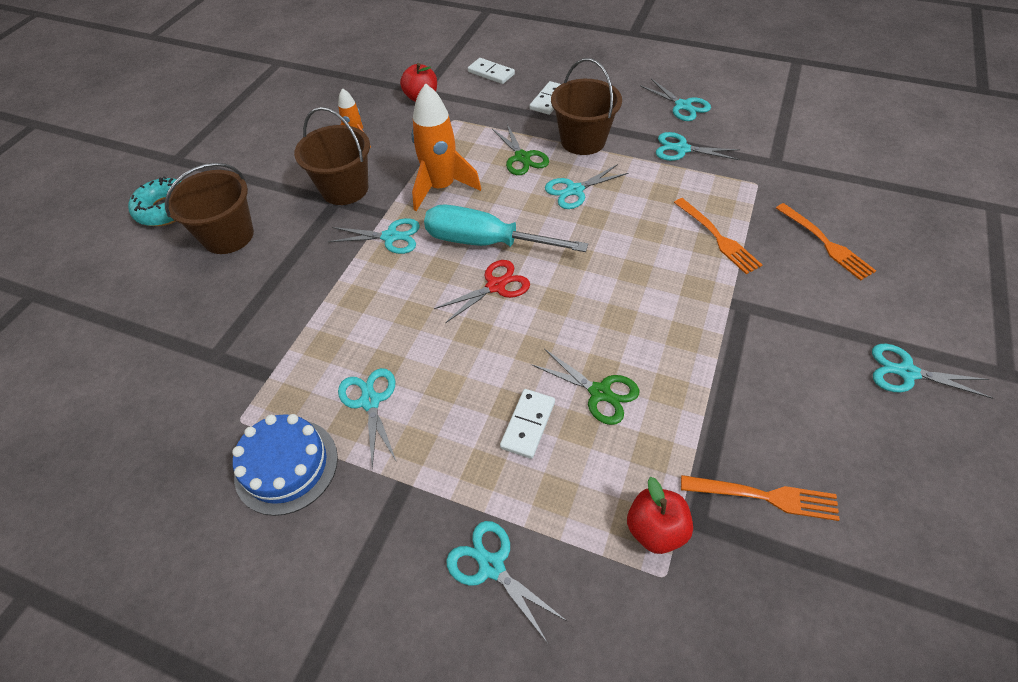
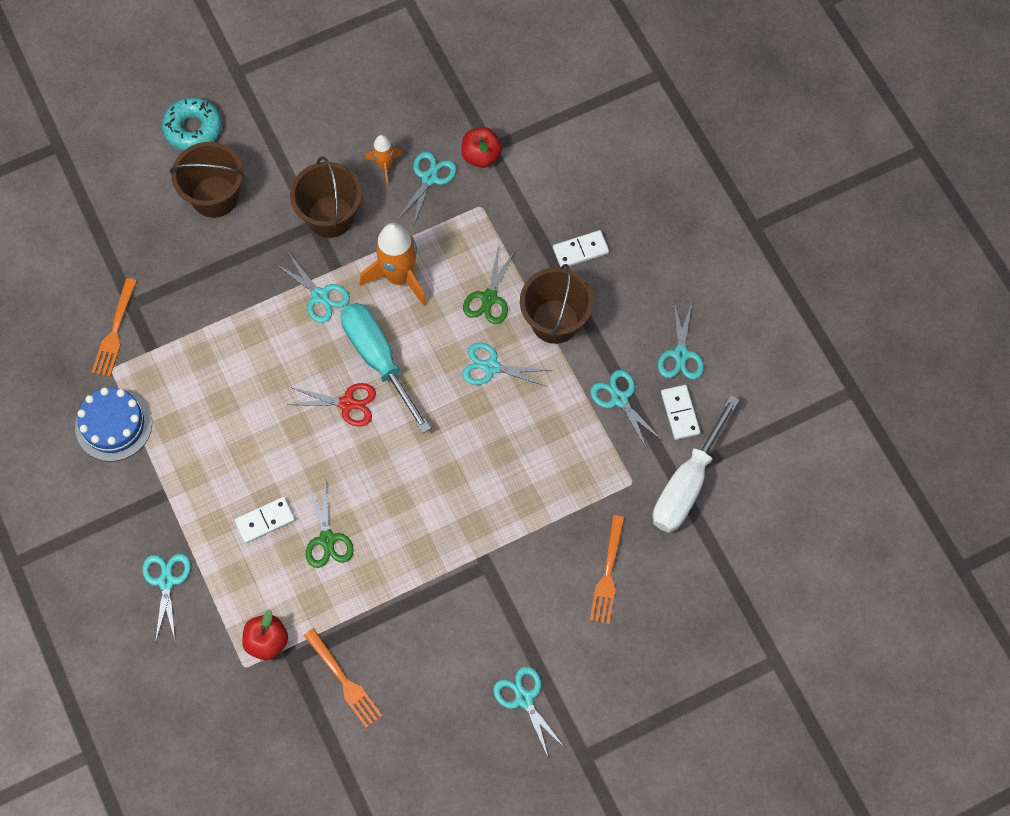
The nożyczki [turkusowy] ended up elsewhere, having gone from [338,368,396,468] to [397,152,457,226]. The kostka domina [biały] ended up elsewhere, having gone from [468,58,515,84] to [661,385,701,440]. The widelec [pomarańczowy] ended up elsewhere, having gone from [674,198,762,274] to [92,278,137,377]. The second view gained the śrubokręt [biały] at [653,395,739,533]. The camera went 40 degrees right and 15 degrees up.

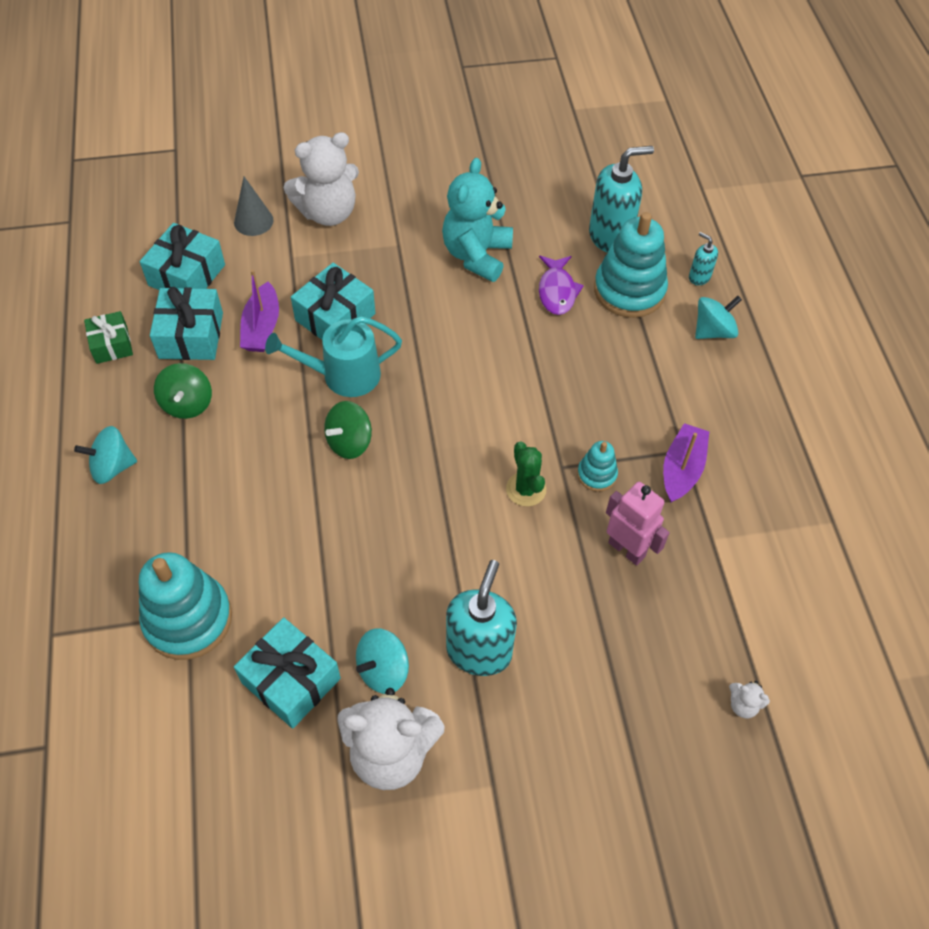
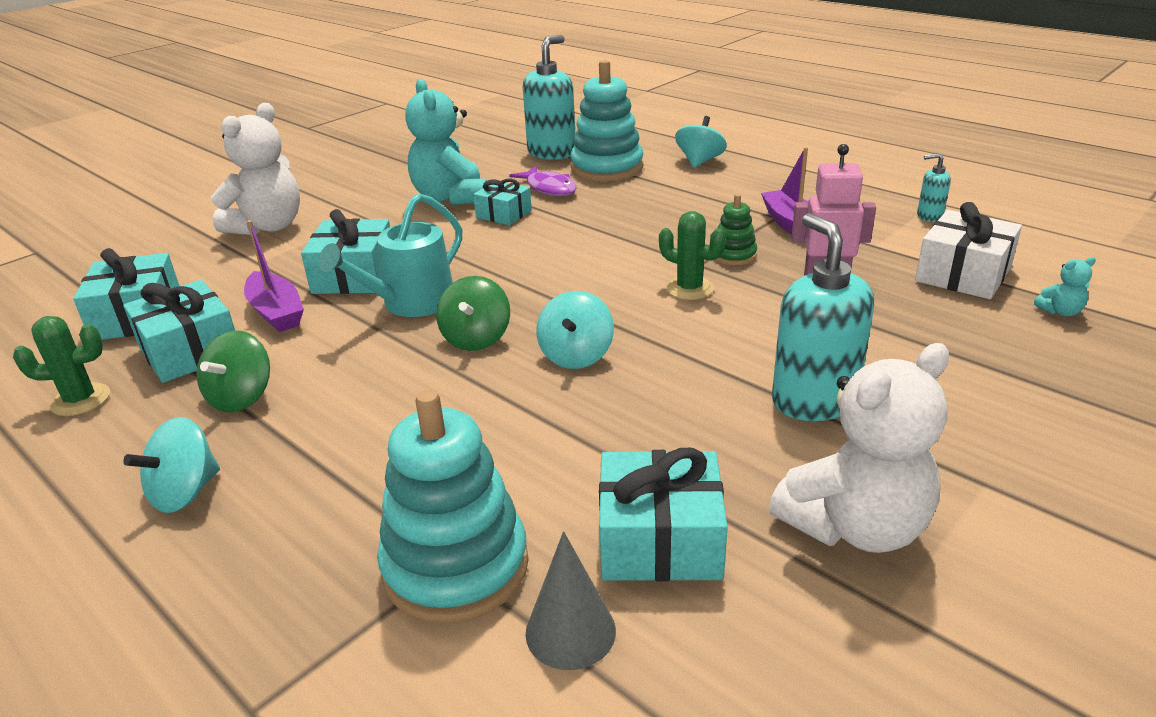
Where the prezent [zielony] stood at [84,311,133,364], the kaktus [zielony] came to stand at [13,316,110,416]. The bączek [zielony] at [154,363,212,419] ended up facing another way, 60 degrees clockwise from before. The stożek [szary] ended up elsewhere, having gone from [234,177,274,236] to [525,531,616,670]. The bączek [turkusowy] ended up elsewhere, having gone from [356,628,409,694] to [537,291,614,369]. What was the zabawka nakładanka [turkusowy] at [577,441,618,492] turned into the zabawka nakładanka [zielony] at [715,194,757,265]. The dozownik mydła [turkusowy] ended up elsewhere, having gone from [689,232,718,285] to [917,153,951,222]. What was the miś [biały] at [729,681,770,718] turned into the miś [turkusowy] at [1034,257,1096,317]. The second view gained the prezent [turkusowy] at [473,179,532,225]. The second view gained the prezent [biały] at [915,202,1022,299]. The camera went 35 degrees left and 25 degrees down.

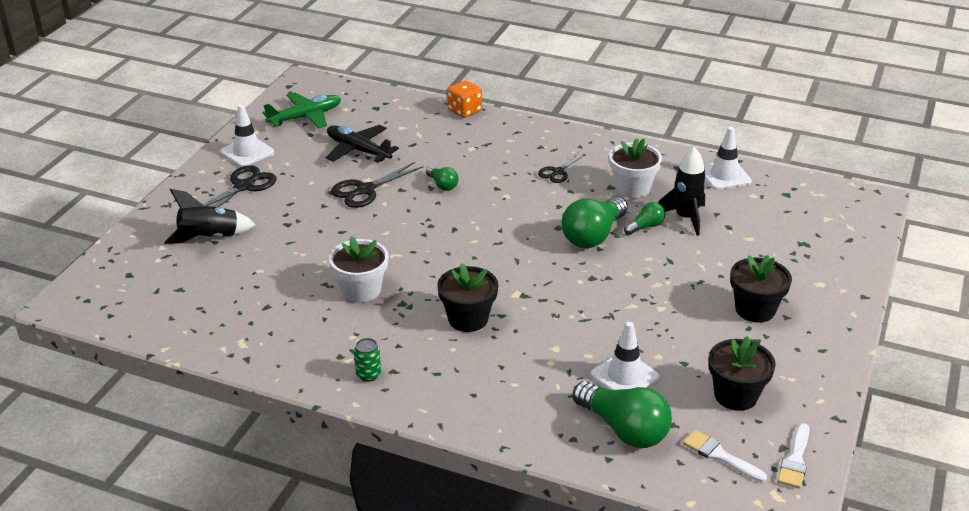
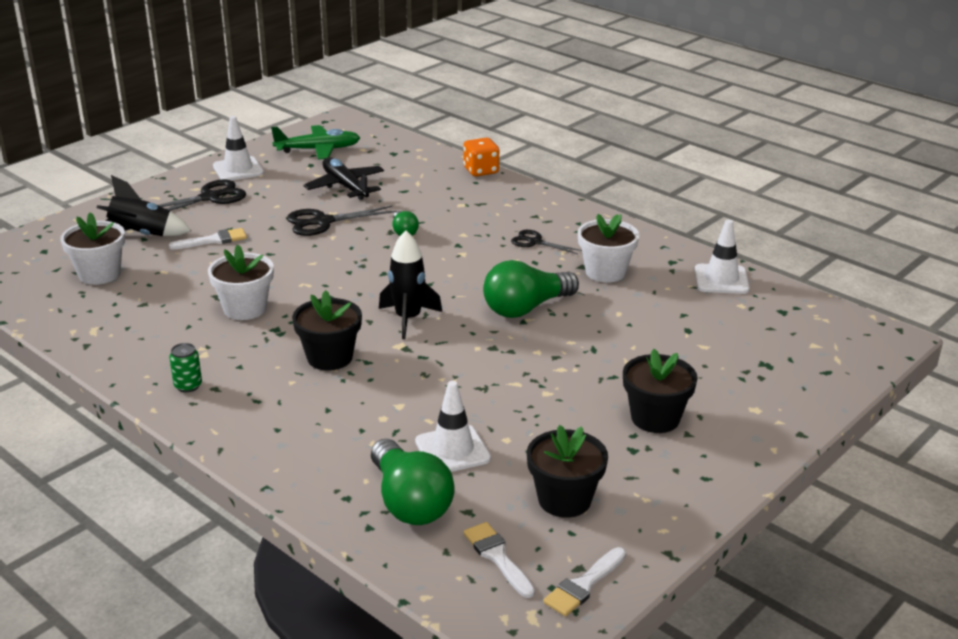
The nożyczki [czarny] at [538,153,586,183] ended up facing another way, 60 degrees clockwise from before. The second view lost the żarówka [zielony] at [624,202,665,235]. The rakieta [czarny] ended up elsewhere, having gone from [658,147,706,236] to [379,230,442,339]. The second view gained the doniczka [biały] at [60,212,125,285]. The second view gained the pędzel [biały] at [169,228,247,249]. The camera went 20 degrees right and 5 degrees down.

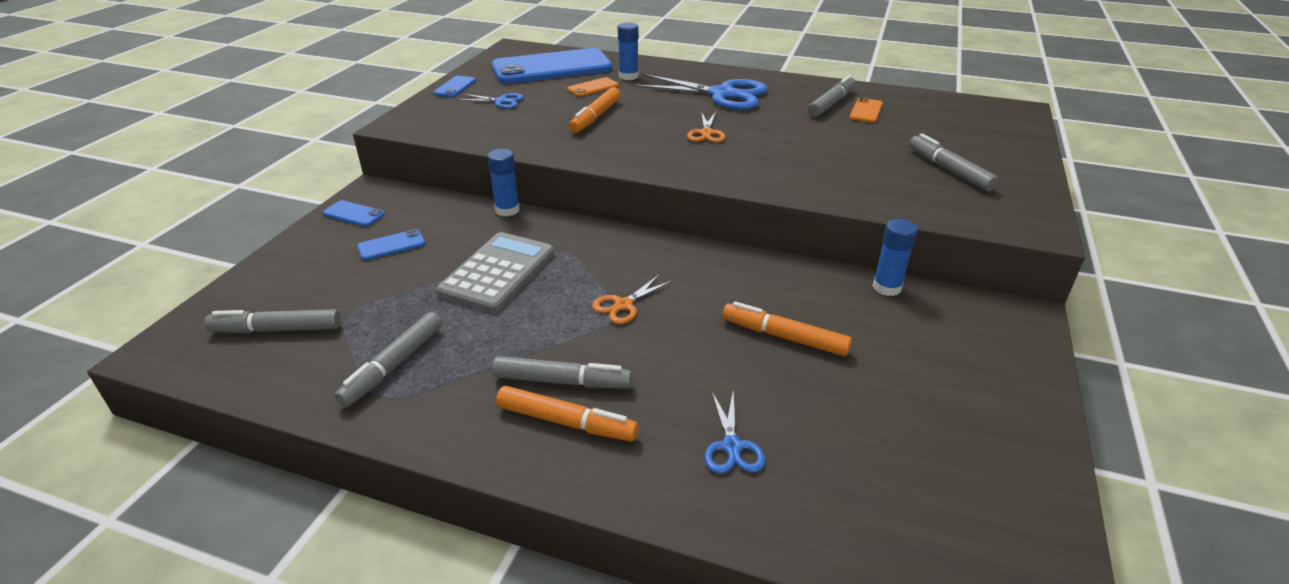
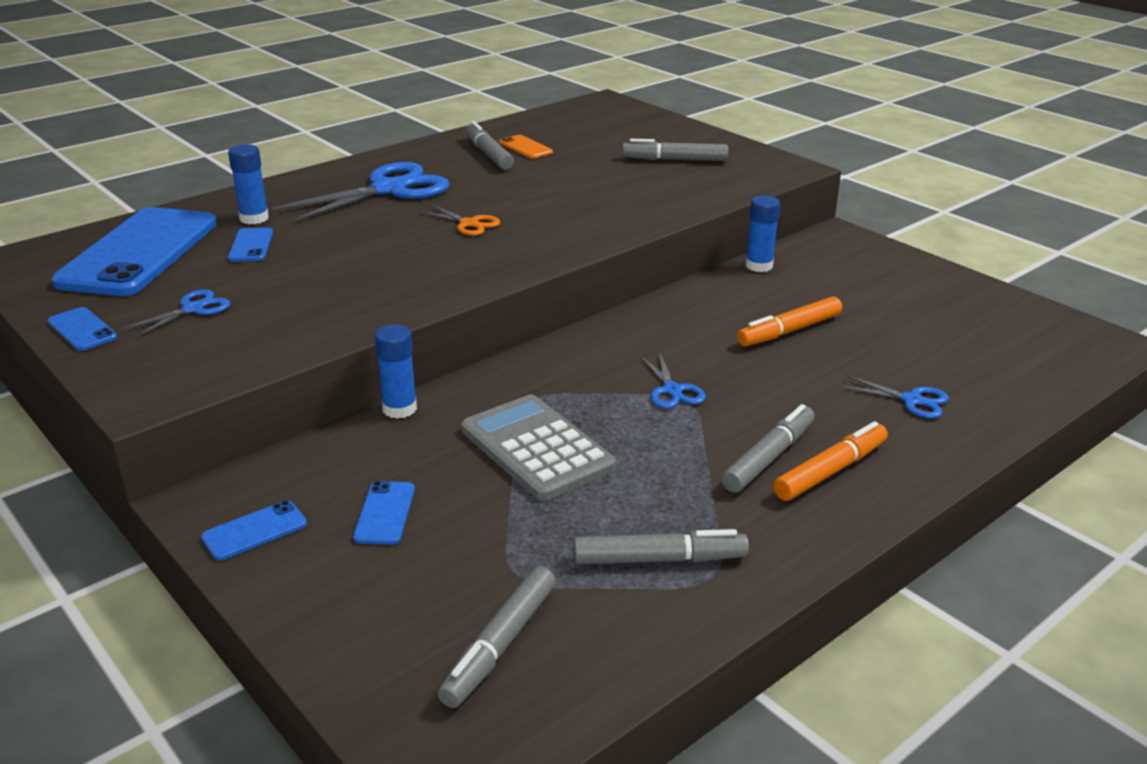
The flamaster [szary] at [334,312,442,407] ended up facing another way, 60 degrees counterclockwise from before. What was the telefon [pomarańczowy] at [567,77,619,97] turned into the telefon [niebieski] at [228,227,273,262]. The second view lost the flamaster [pomarańczowy] at [569,87,621,133]. What was the nożyczki [pomarańczowy] at [592,275,673,324] turned into the nożyczki [niebieski] at [640,352,705,408]. The camera went 60 degrees left and 5 degrees down.

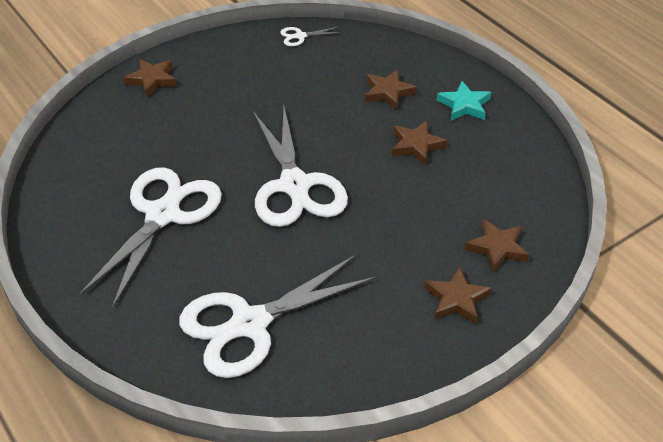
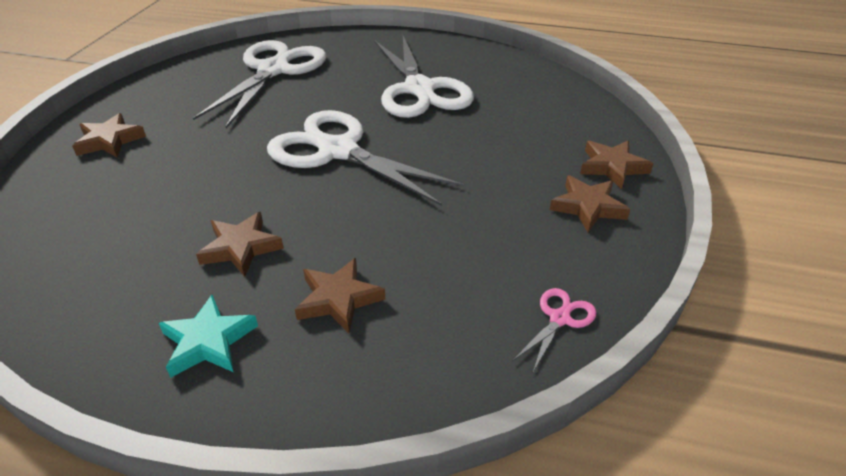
What was the nożyczki [biały] at [280,27,342,46] turned into the nożyczki [różowy] at [512,288,596,374]. The gwiazda [brązowy] ended up elsewhere, having gone from [464,219,529,273] to [550,176,630,232]. The camera went 140 degrees right and 5 degrees down.

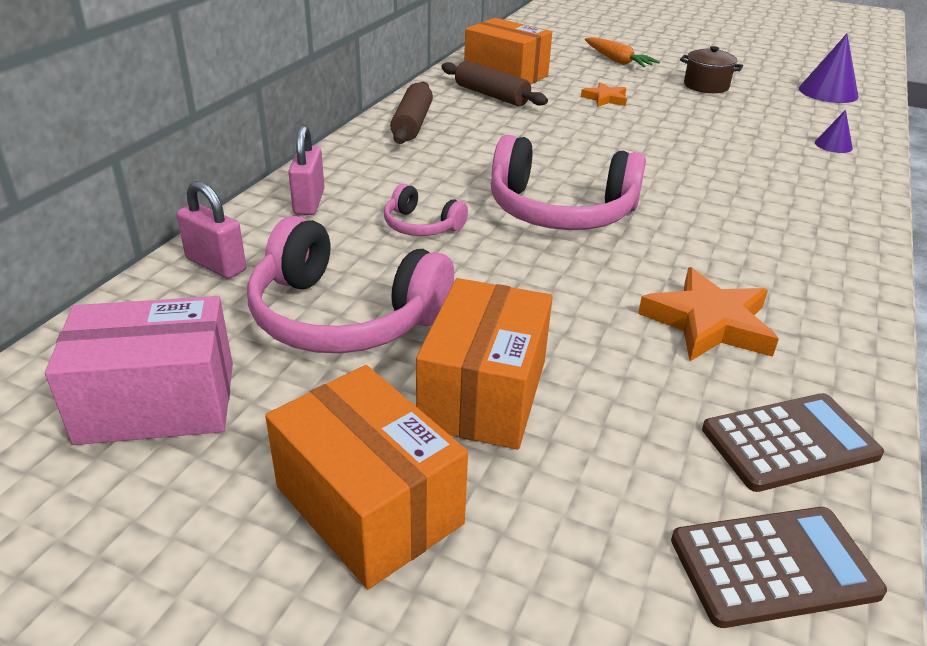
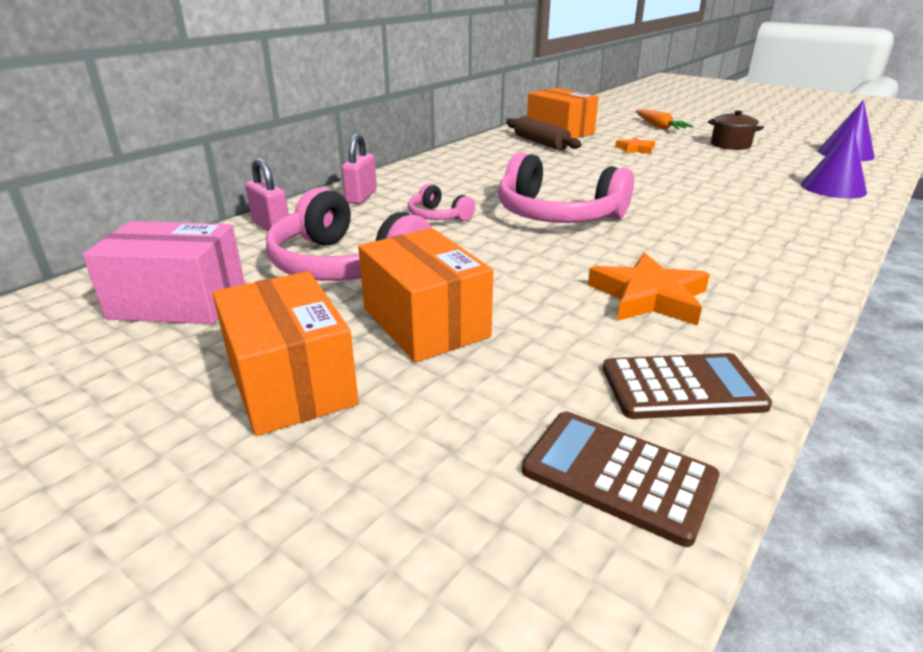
The second view lost the wałek do ciasta [brązowy] at [390,82,433,144]. The pudełko [pomarańczowy] at [416,278,553,450] ended up facing another way, 60 degrees counterclockwise from before. The kalkulator [brązowy] at [671,507,887,628] ended up facing another way, 150 degrees counterclockwise from before. The size of the stożek [fioletowy] at [815,110,853,153] changed by a factor of 1.82. The camera went 15 degrees right and 5 degrees down.

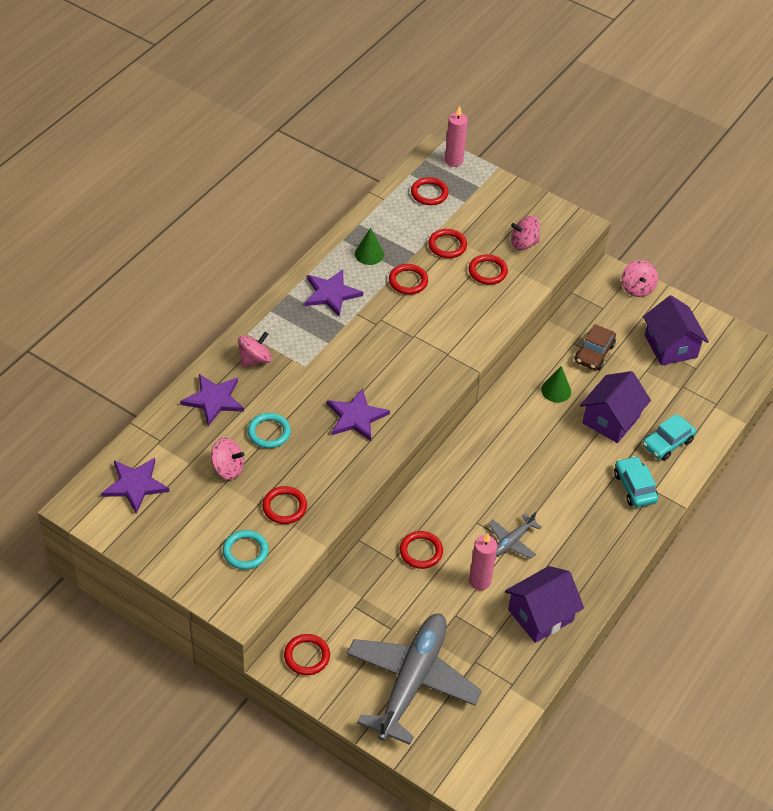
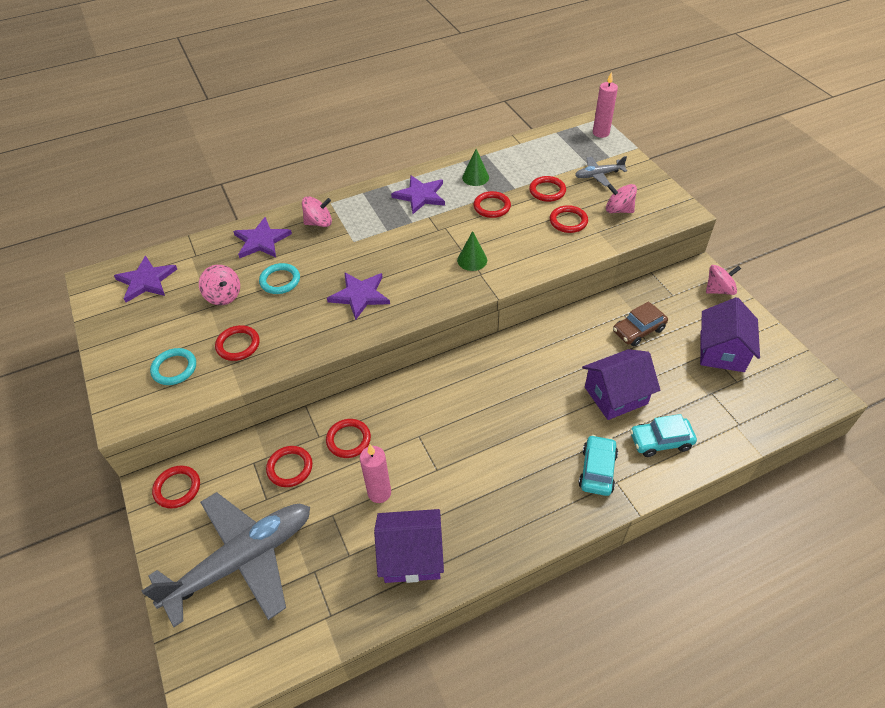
The pierścień [czerwony] ended up elsewhere, having gone from [411,177,449,205] to [266,446,313,487]. The samolot [szary] ended up elsewhere, having gone from [488,511,542,559] to [575,156,627,187]. The stożek [zielony] ended up elsewhere, having gone from [541,366,571,403] to [457,231,487,271]. The bączek [różowy] at [622,260,658,297] ended up facing another way, 135 degrees counterclockwise from before. The camera went 35 degrees right and 0 degrees up.

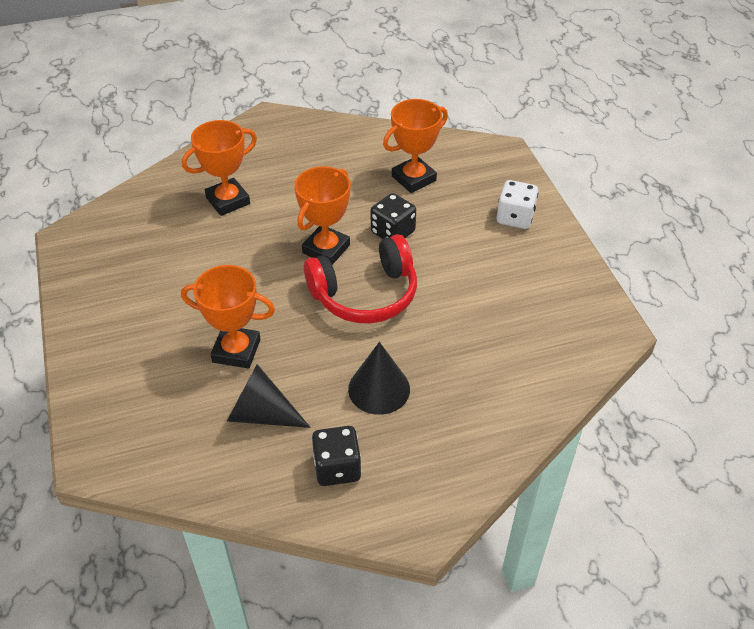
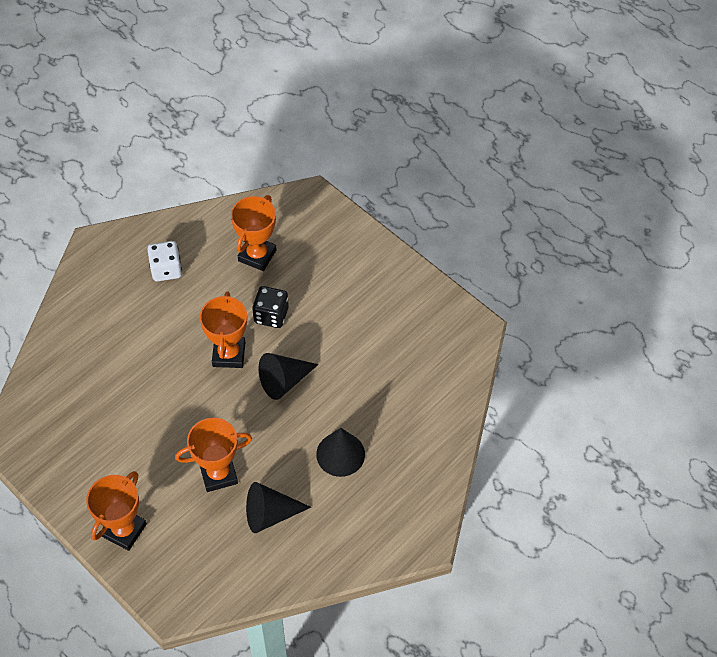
The puchar [pomarańczowy] ended up elsewhere, having gone from [182,120,257,216] to [86,471,147,551]. Where the słuchawki [czerwony] stood at [304,234,417,323], the stożek [czarny] came to stand at [258,353,319,400]. The second view lost the kostka do gry [czarny] at [312,426,362,486]. The kostka do gry [biały] ended up elsewhere, having gone from [496,180,538,229] to [147,241,182,281]. The camera went 30 degrees left and 10 degrees up.

